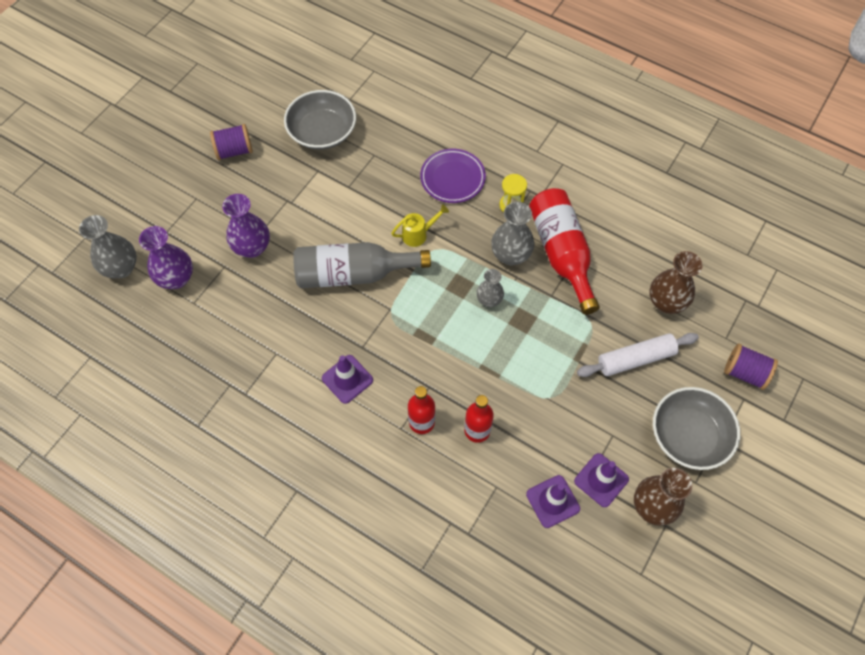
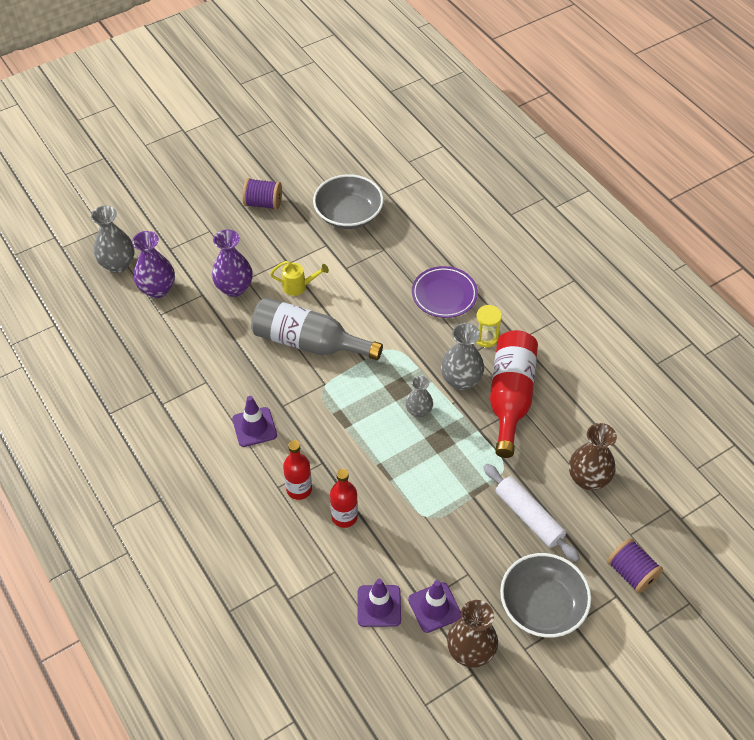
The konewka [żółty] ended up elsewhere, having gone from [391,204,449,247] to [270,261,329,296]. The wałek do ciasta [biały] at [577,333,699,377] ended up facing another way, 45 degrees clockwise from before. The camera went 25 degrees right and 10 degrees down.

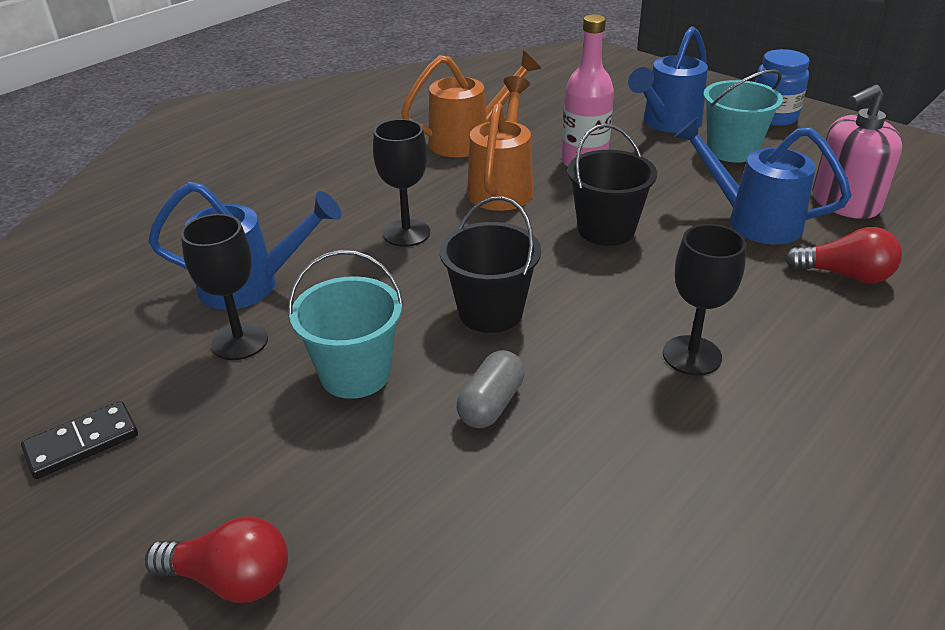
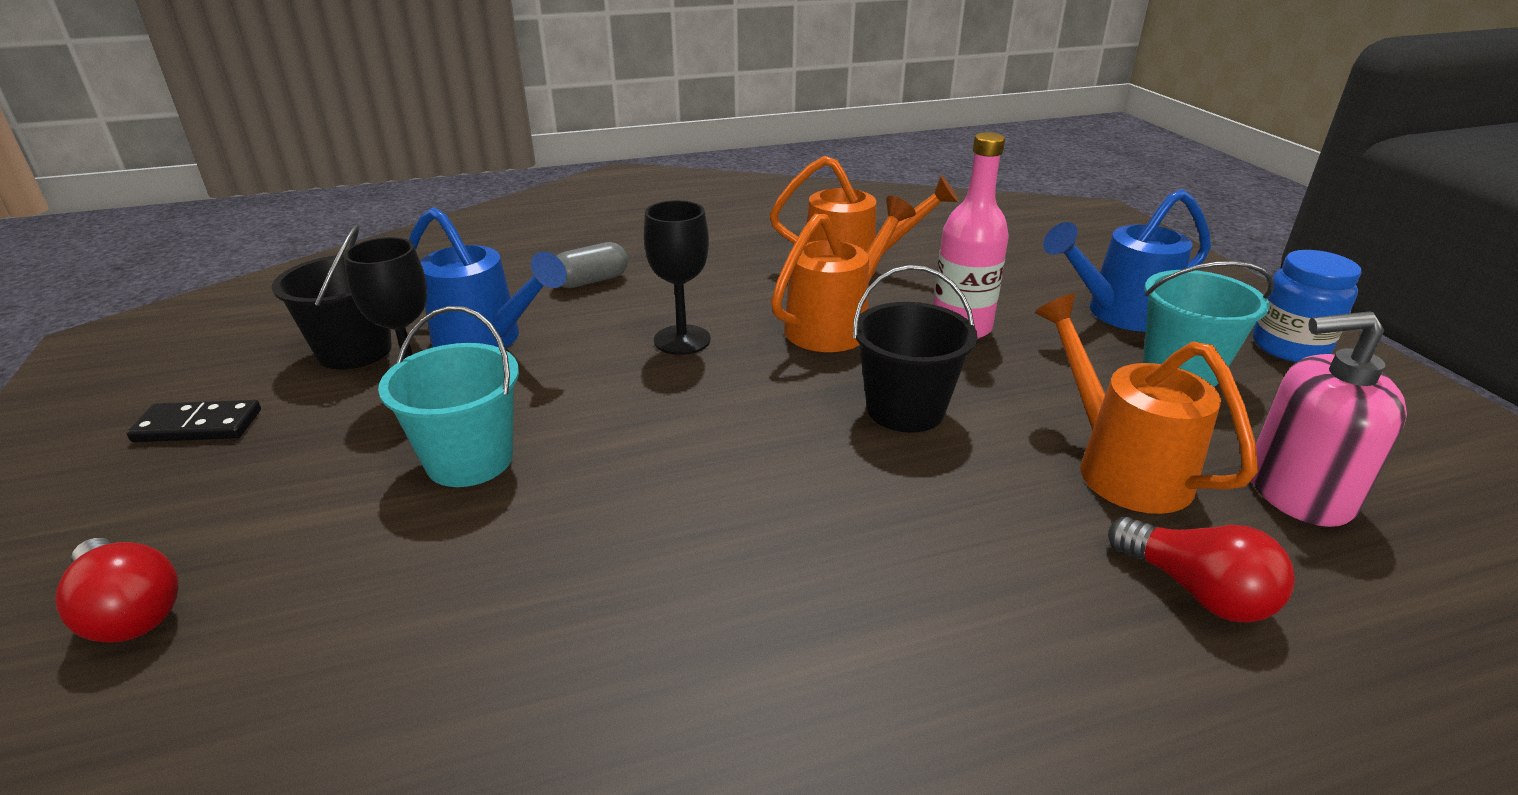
The wiadro [czarny] ended up elsewhere, having gone from [440,196,541,333] to [272,225,392,370]. The kapsułka [szary] ended up elsewhere, having gone from [457,350,525,428] to [556,242,628,288]. The second view lost the kielich [czarny] at [663,224,746,375]. What was the konewka [niebieski] at [674,117,851,244] turned into the konewka [pomarańczowy] at [1035,293,1258,514]. The camera went 30 degrees right and 5 degrees down.

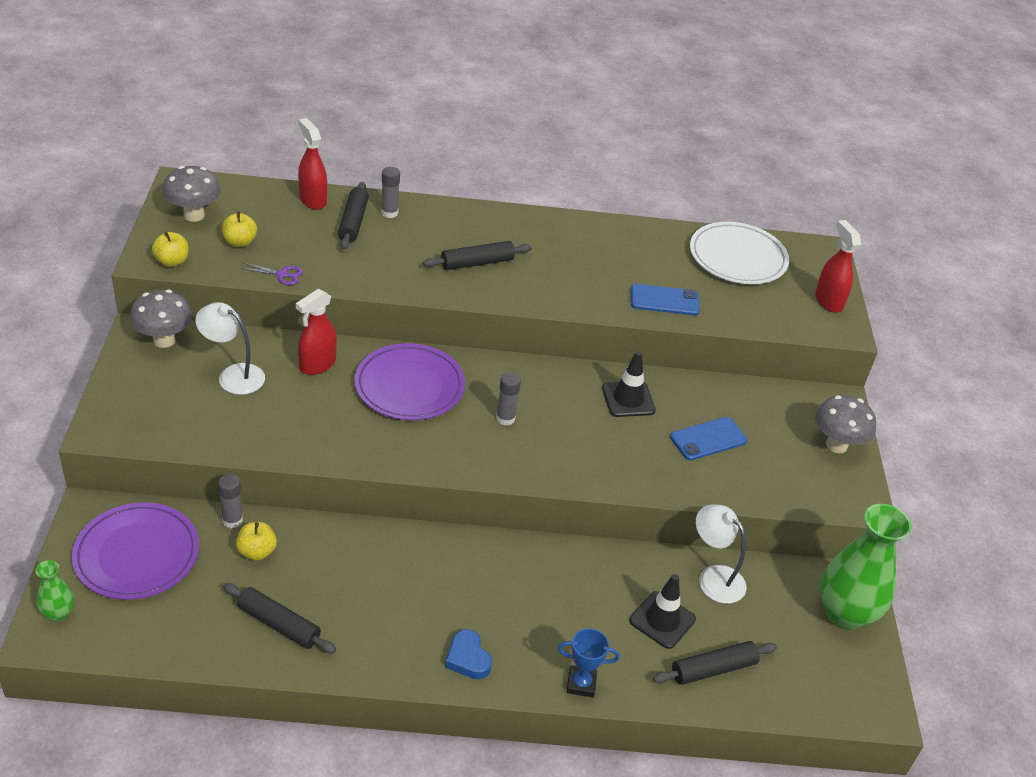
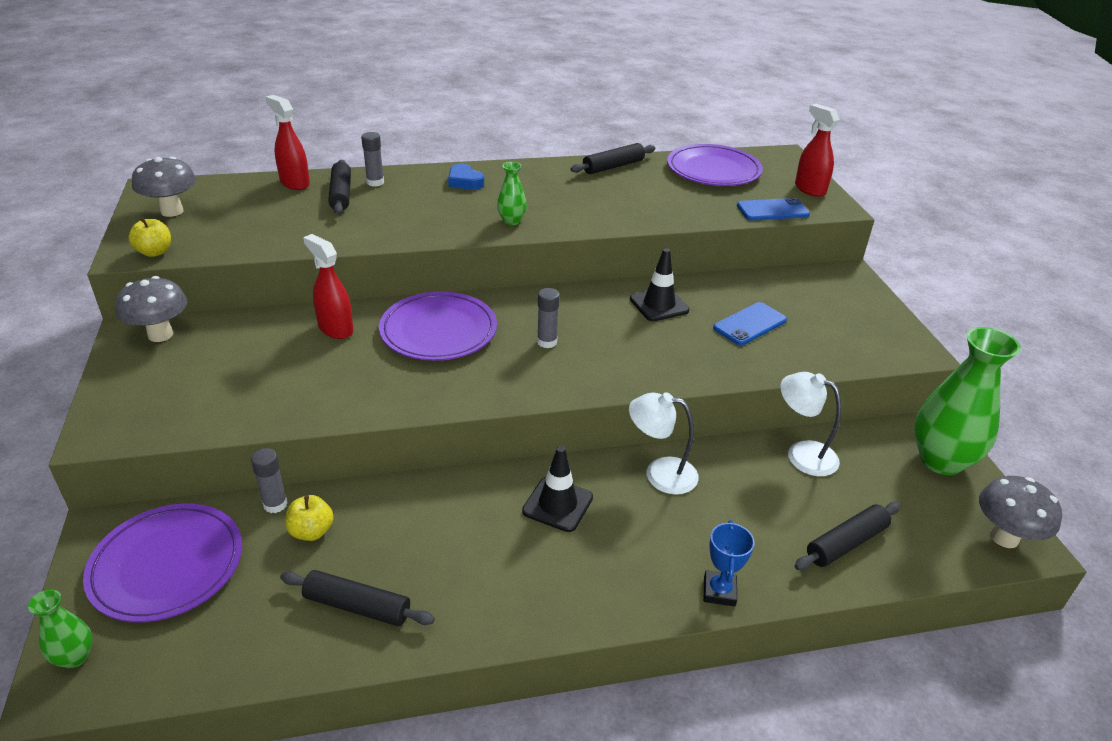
The lampka [biały] ended up elsewhere, having gone from [195,302,265,395] to [629,393,699,495]. The second view lost the jabłko [żółty] at [222,211,257,247]. The second view lost the nożyczki [fioletowy] at [240,263,303,285]. The spryskiwacz [czerwony] at [296,289,337,375] ended up facing another way, 105 degrees clockwise from before. The wałek do ciasta [czarny] ended up elsewhere, having gone from [423,241,532,270] to [571,143,655,174]. The serce [niebieski] ended up elsewhere, having gone from [445,629,492,679] to [448,164,484,190]. The puchar [niebieski] at [558,628,620,697] ended up facing another way, 75 degrees counterclockwise from before. The pachołek [czarny] ended up elsewhere, having gone from [629,574,696,649] to [522,446,593,532]. The telefon [niebieski] ended up elsewhere, having gone from [631,284,700,315] to [737,198,810,220]. What was the talerz [biały] at [690,222,789,284] turned into the talerz [fioletowy] at [667,144,763,186]. The grzyb [szary] ended up elsewhere, having gone from [815,395,876,453] to [979,476,1062,548]. The second view gained the wazon [zielony] at [497,162,527,225]. The camera went 10 degrees left and 5 degrees down.

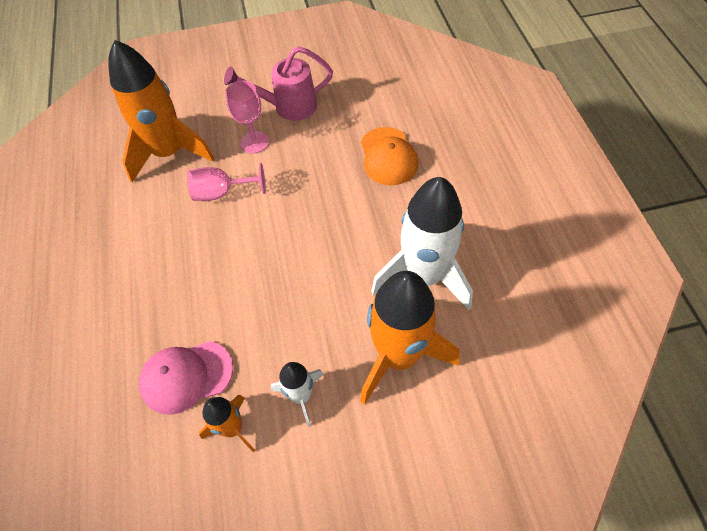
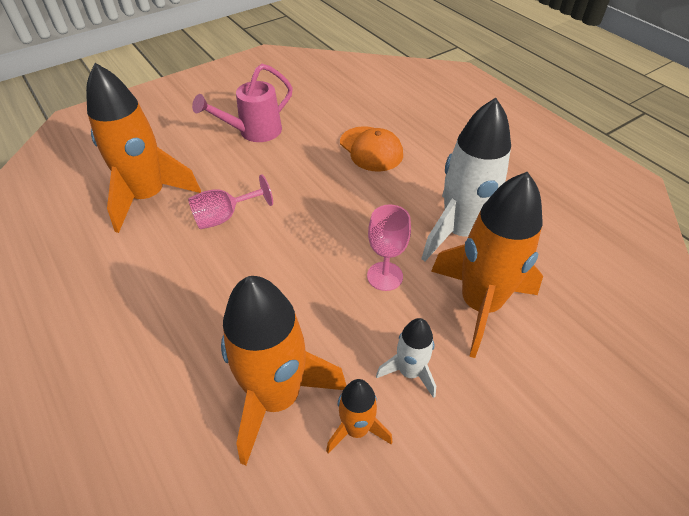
Where the czapka [różowy] stood at [139,341,233,415], the rakieta [pomarańczowy] came to stand at [221,276,347,466]. The kielich [różowy] ended up elsewhere, having gone from [225,80,269,153] to [367,205,411,291]. The camera went 25 degrees left and 10 degrees down.

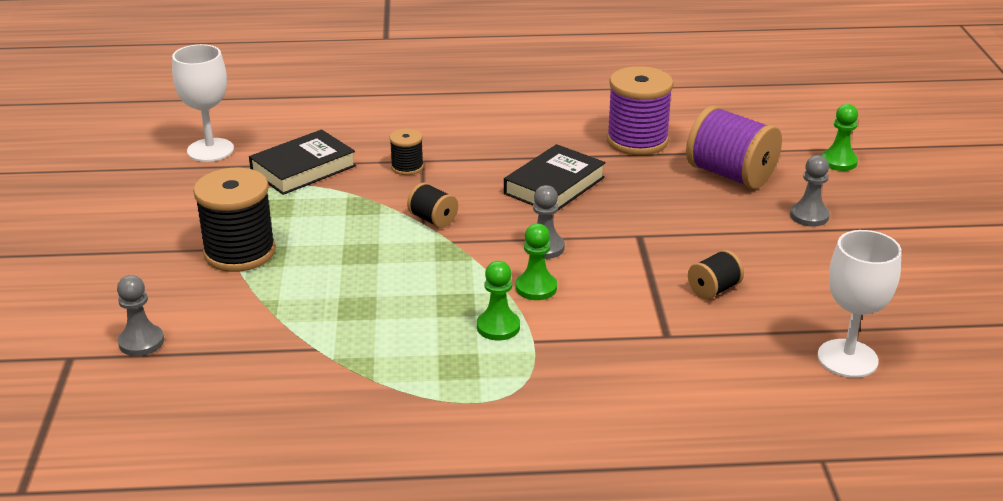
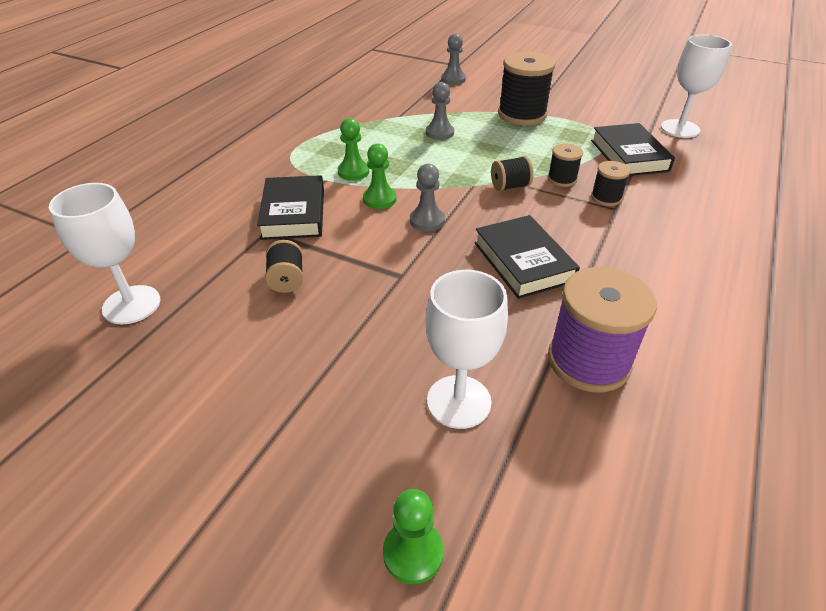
Where the szpulka [fioletowy] stood at [686,105,782,189], the kielich [biały] came to stand at [425,270,508,429]. The pionek [szary] ended up elsewhere, having gone from [790,155,830,226] to [426,82,454,140]. The second view gained the książka [czarny] at [257,175,324,240]. The second view gained the szpulka [czarny] at [548,143,583,187]. The camera went 120 degrees right and 10 degrees up.

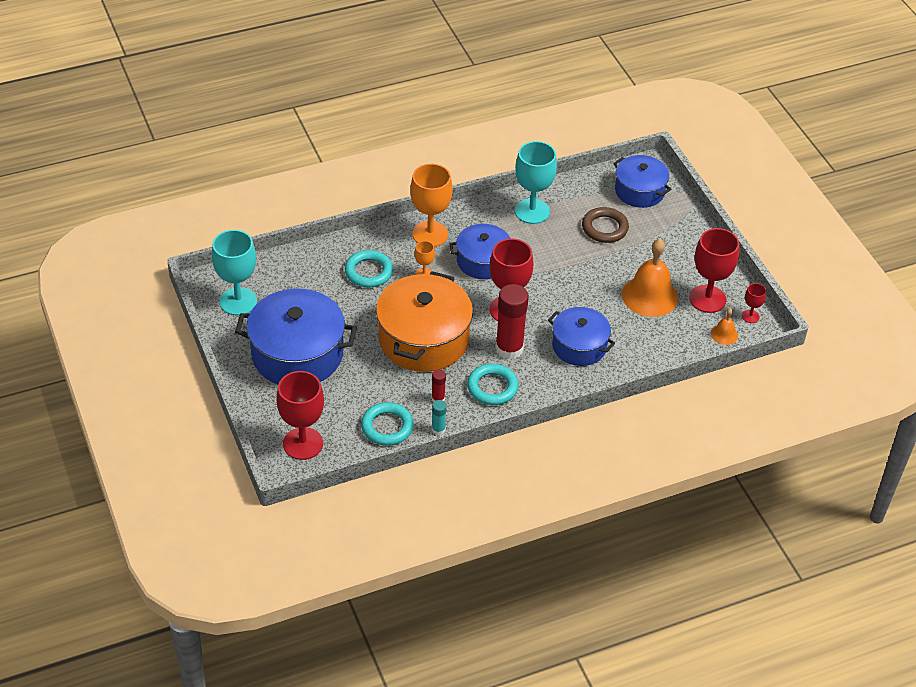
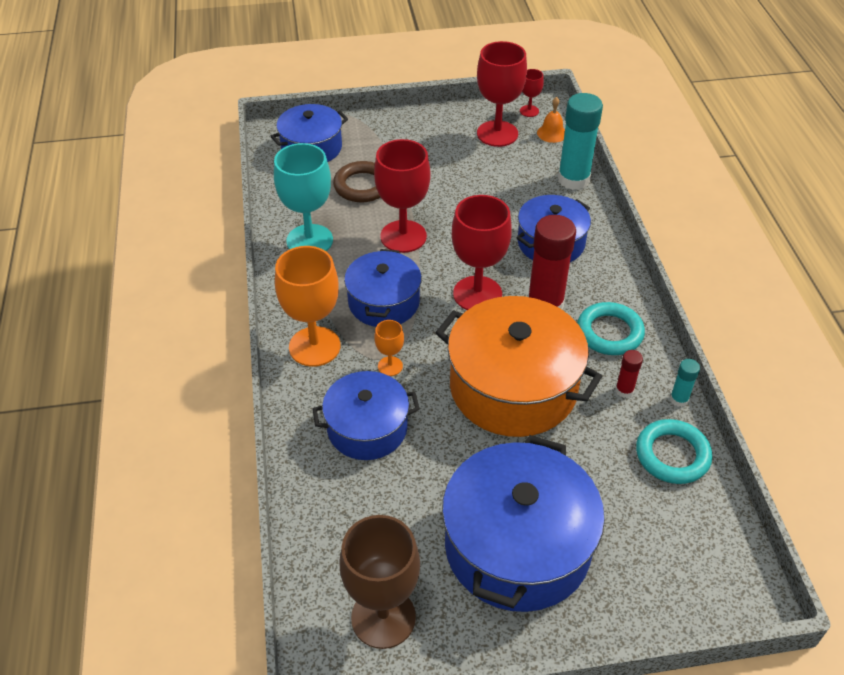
What was the kielich [turkusowy] at [212,230,257,316] turned into the kielich [brązowy] at [339,515,420,649]. The kielich [czerwony] ended up elsewhere, having gone from [277,371,324,460] to [374,139,431,253]. Where the pierścień [turkusowy] stood at [345,250,393,287], the garnek [niebieski] came to stand at [312,371,420,460]. The second view lost the dzwonek [pomarańczowy] at [622,239,678,317]. The second view gained the klej w sztyfcie [turkusowy] at [558,93,603,190]. The camera went 75 degrees left and 0 degrees up.

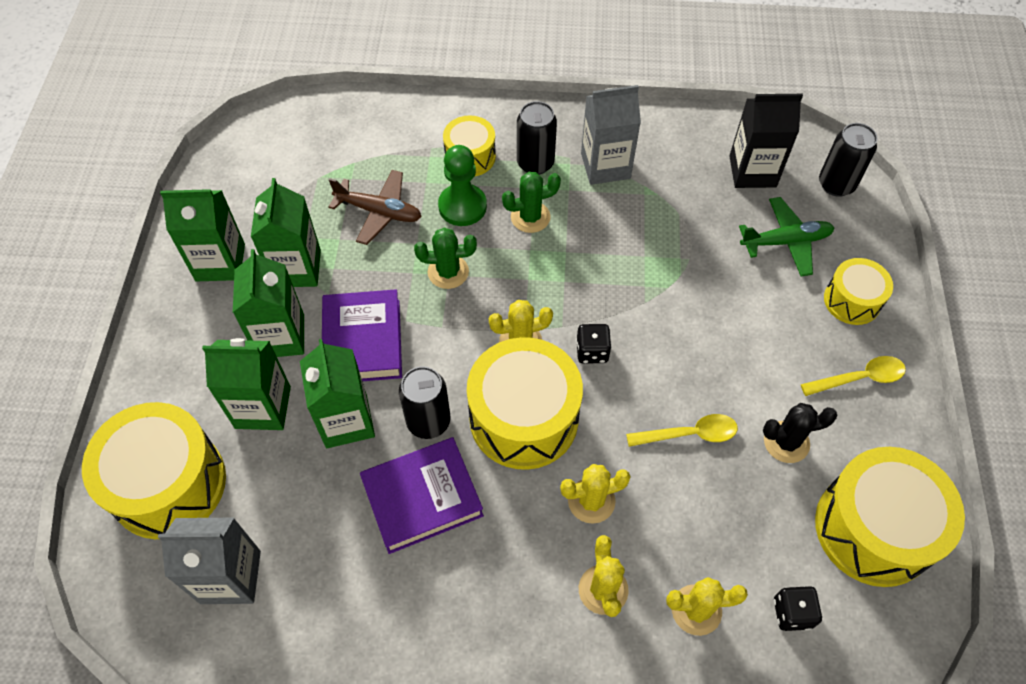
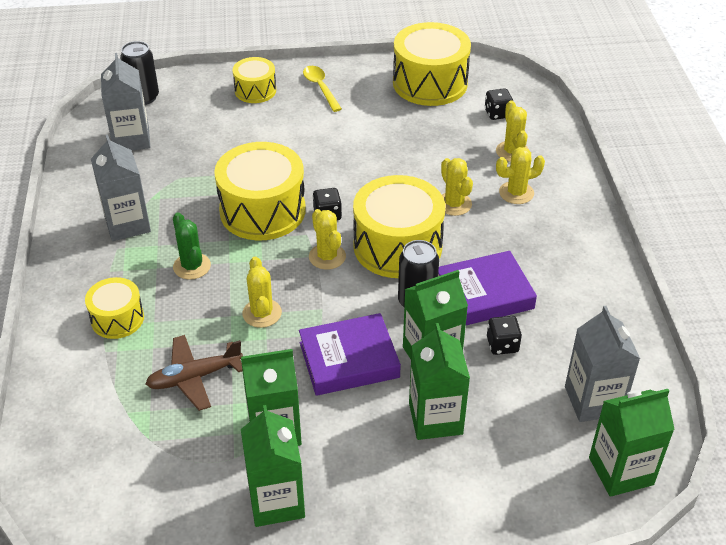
The bęben [żółty] ended up elsewhere, having gone from [82,402,226,539] to [214,142,306,240]. The karton mleka [zielony] ended up elsewhere, having gone from [233,249,304,357] to [589,389,675,497]. The samolot [brązowy] at [328,170,422,245] ended up facing another way, 120 degrees counterclockwise from before. The książka [fioletowy] at [360,437,484,554] ended up facing another way, 75 degrees counterclockwise from before. What was the kaktus [zielony] at [414,227,477,289] turned into the kaktus [żółty] at [242,256,282,328]. The second view lost the pionek [zielony] at [438,145,487,226]. The second view lost the puszka [czarny] at [517,101,557,175]. The second view lost the łyżka [żółty] at [626,414,738,447]. What was the karton mleka [czarny] at [729,94,803,188] turned into the karton mleka [szary] at [101,53,150,150]. The second view lost the samolot [zielony] at [739,197,834,277]. The second view lost the kaktus [czarny] at [763,403,837,463]. The second view gained the kostka do gry [czarny] at [487,316,522,355]. The camera went 100 degrees left and 15 degrees down.

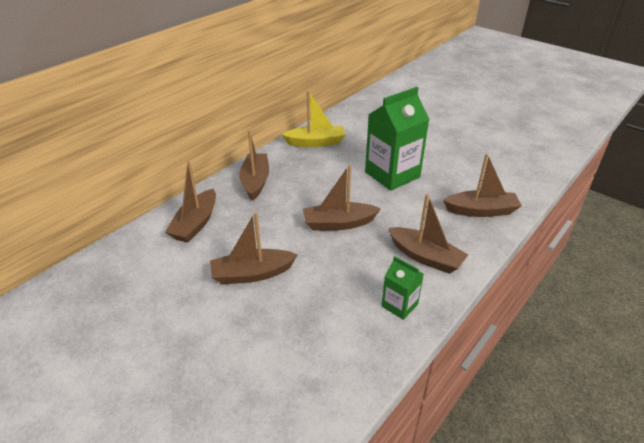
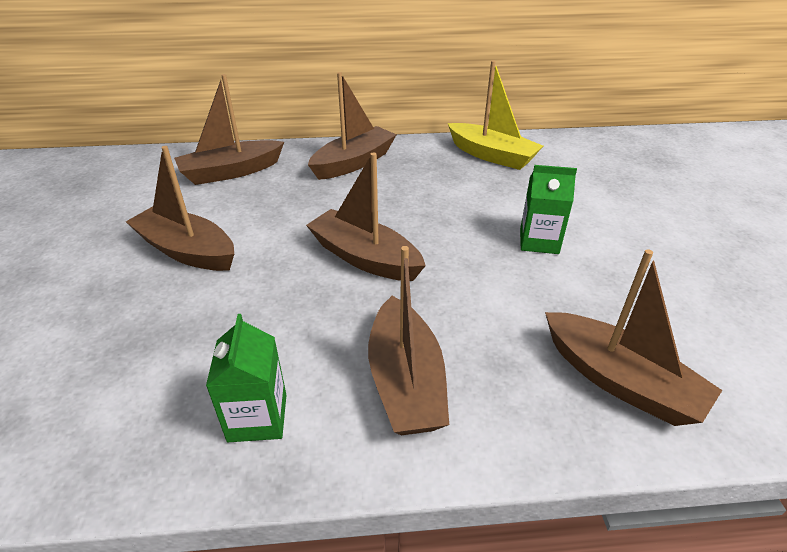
The size of the karton mleka [zielony] at [365,87,430,191] changed by a factor of 0.50. The camera went 45 degrees right and 0 degrees up.

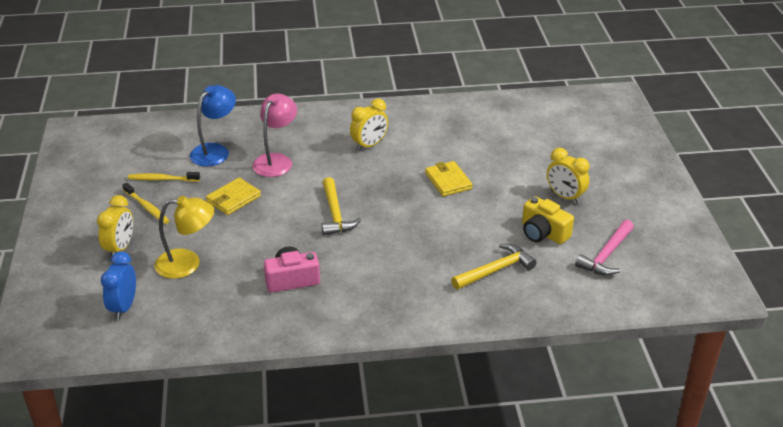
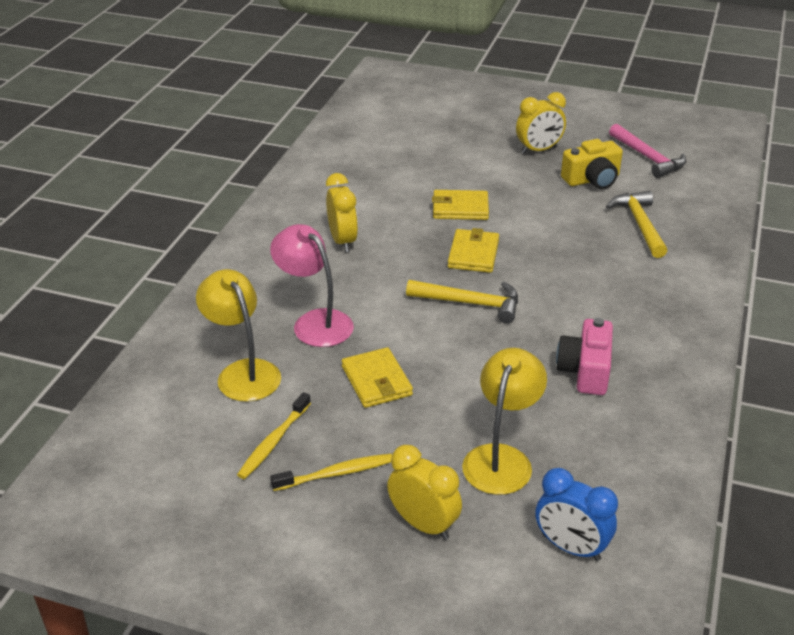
What was the lampka [niebieski] at [189,85,236,166] turned into the lampka [żółty] at [196,269,281,402]. The second view gained the portfel [żółty] at [448,228,499,273]. The camera went 65 degrees left and 0 degrees up.

